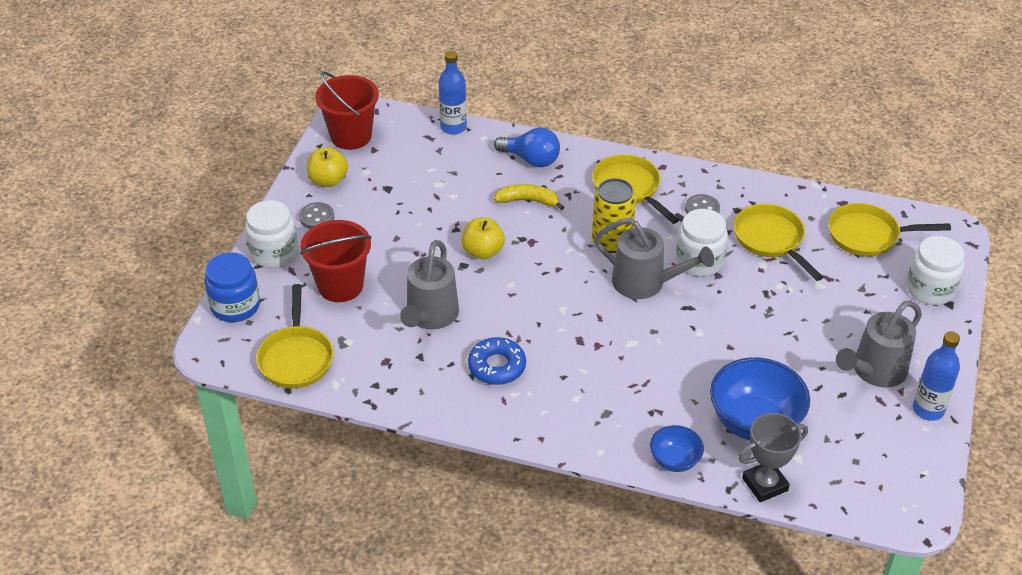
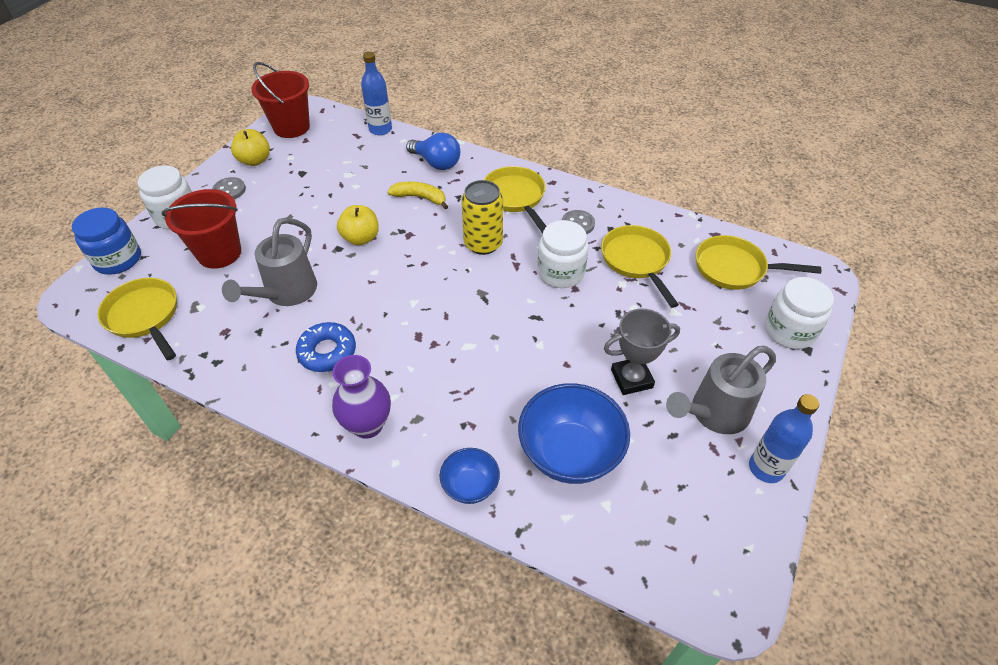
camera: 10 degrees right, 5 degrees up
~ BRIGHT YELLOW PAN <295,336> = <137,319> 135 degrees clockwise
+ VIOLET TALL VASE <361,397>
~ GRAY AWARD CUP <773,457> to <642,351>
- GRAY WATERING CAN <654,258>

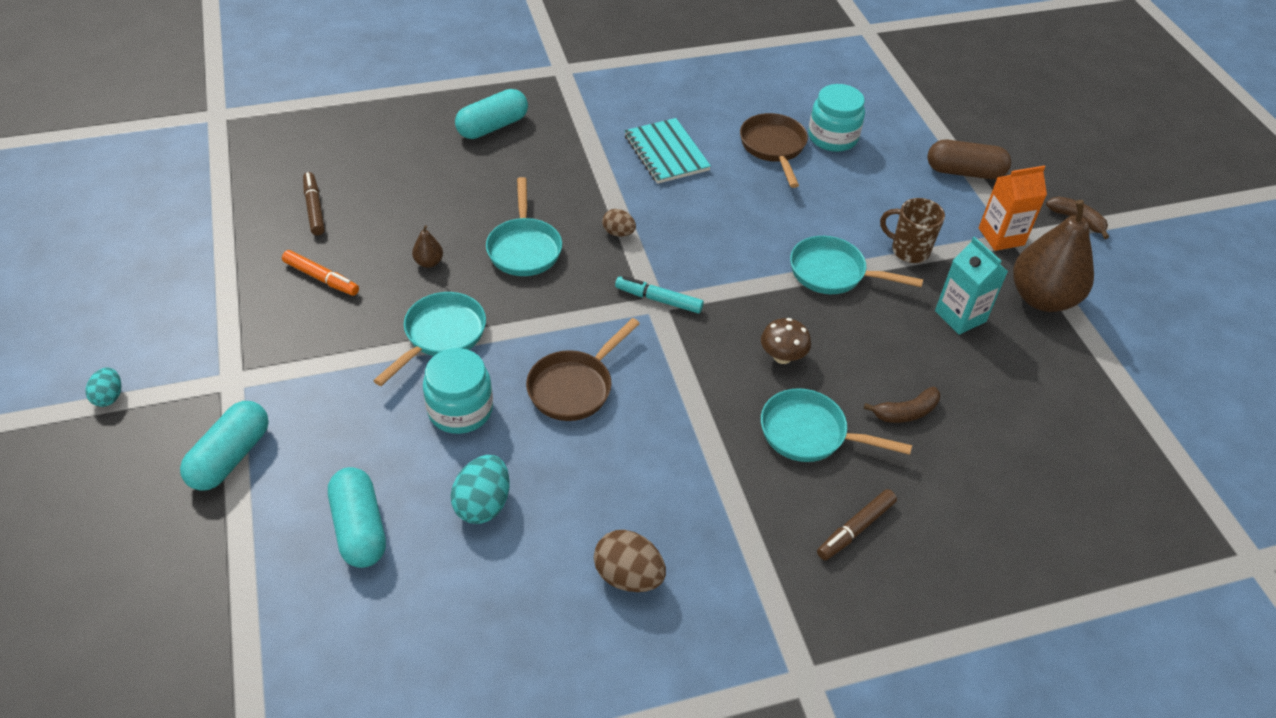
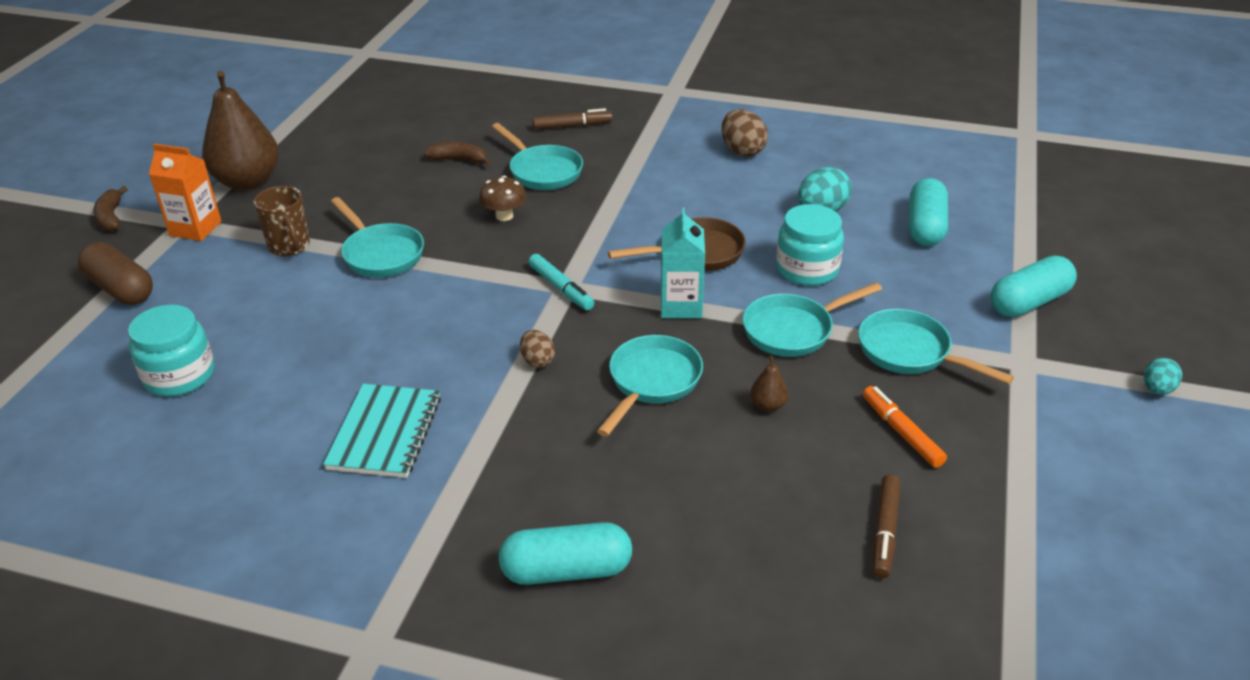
camera: 145 degrees left, 10 degrees down
~ TURQUOISE CARTON <971,286> to <683,263>
+ TURQUOISE PAN <936,347>
- DARK BROWN PAN <774,150>

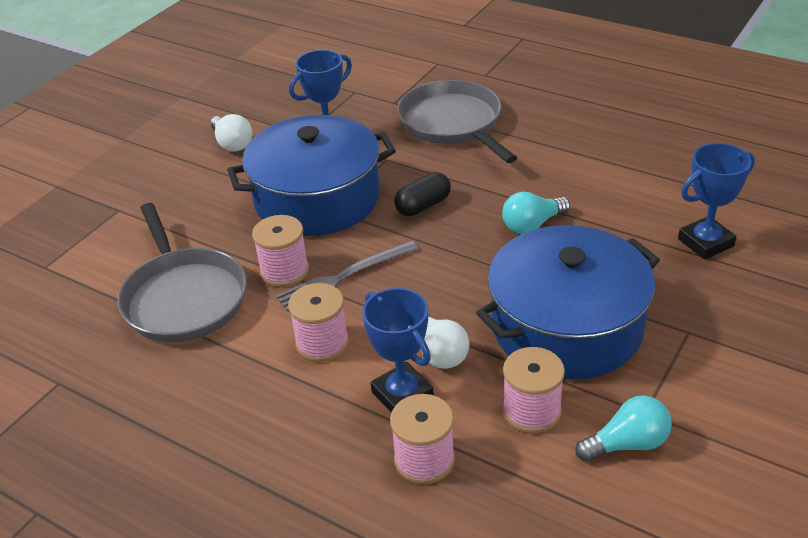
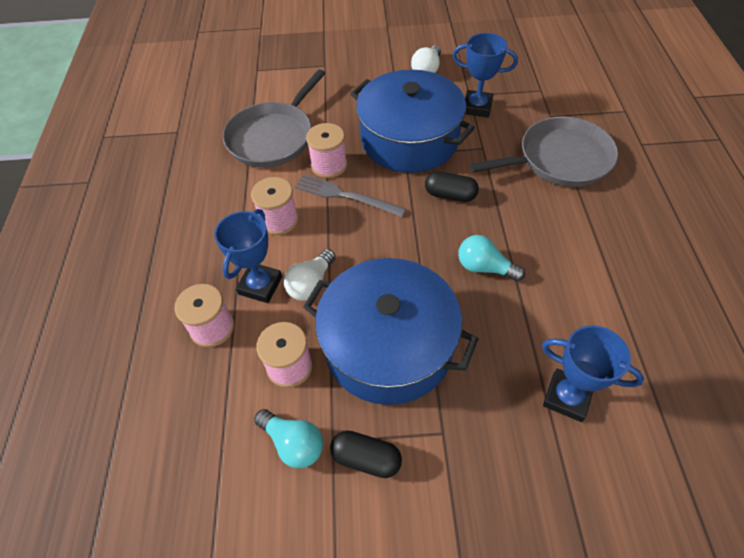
camera: 55 degrees right, 15 degrees up
+ BLACK PILL SHAPE <366,454>
~ GRAY PAN <457,121> = <544,151> 45 degrees clockwise

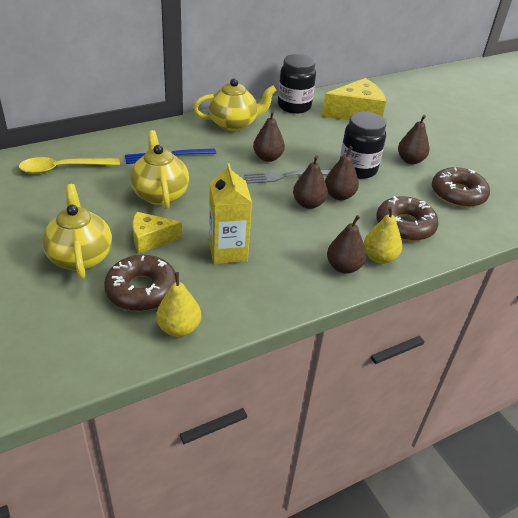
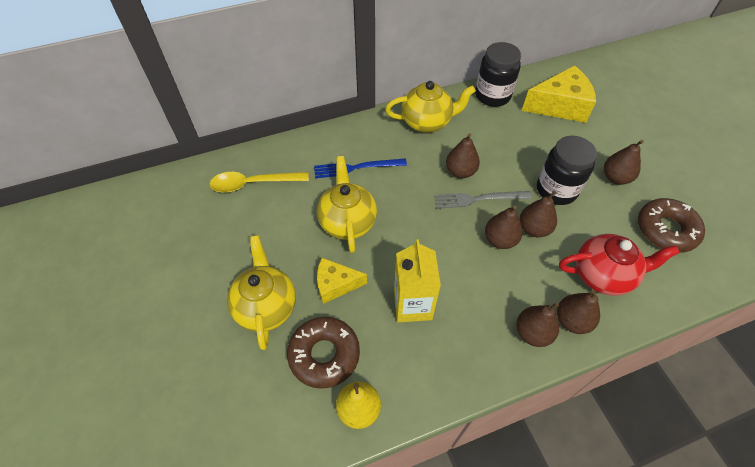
camera: 10 degrees right, 15 degrees up
~ BRIGHT YELLOW PEAR <383,235> to DARK BROWN PEAR <578,312>
~ DARK BROWN GLAZED DONUT <407,218> to RED CHINA TEAPOT <619,265>

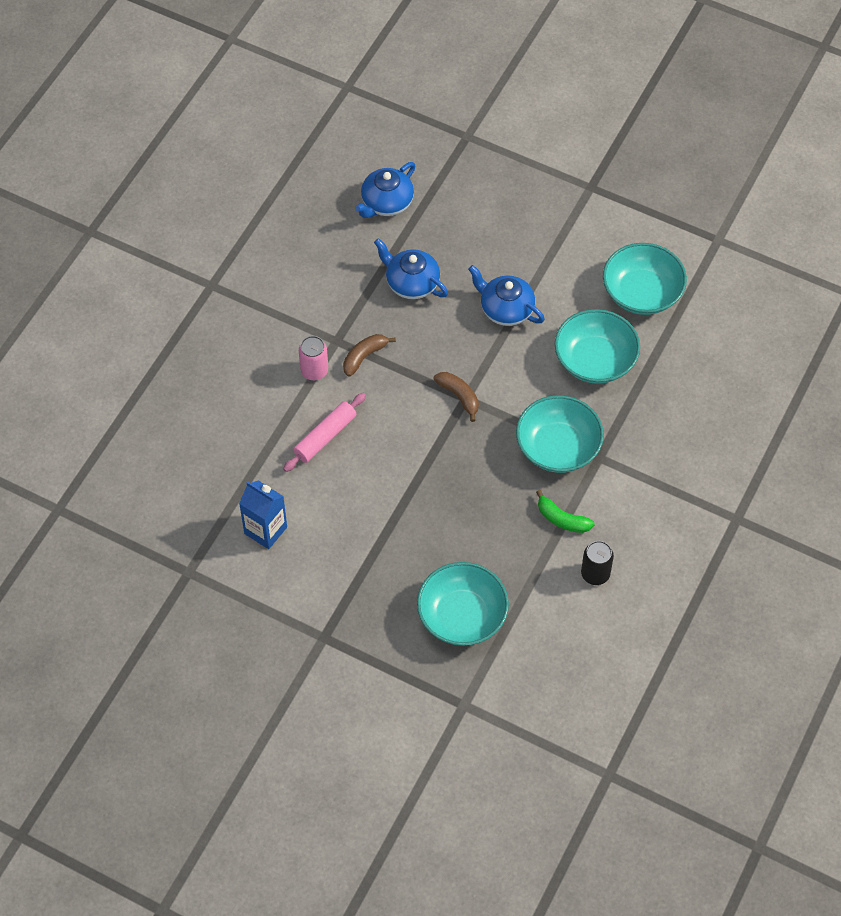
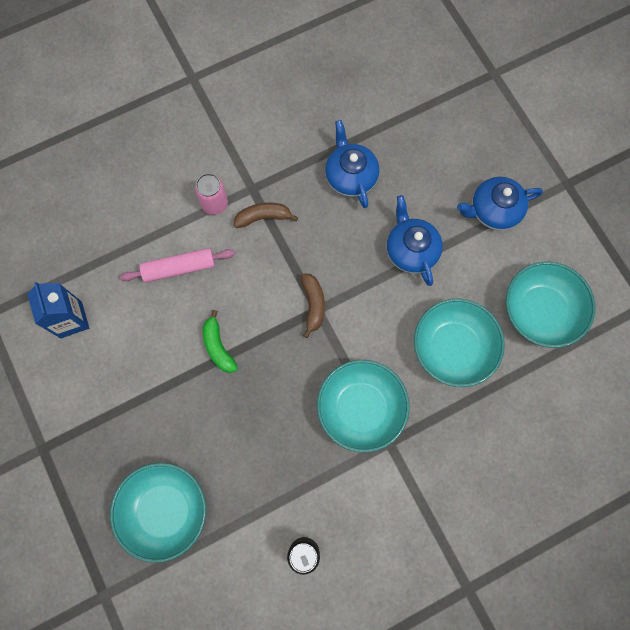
camera: 35 degrees right, 15 degrees up
~ EMERALD TOY BANANA <565,511> to <220,341>
~ ROYAL BLUE CHINA TEAPOT <385,190> to <500,203>

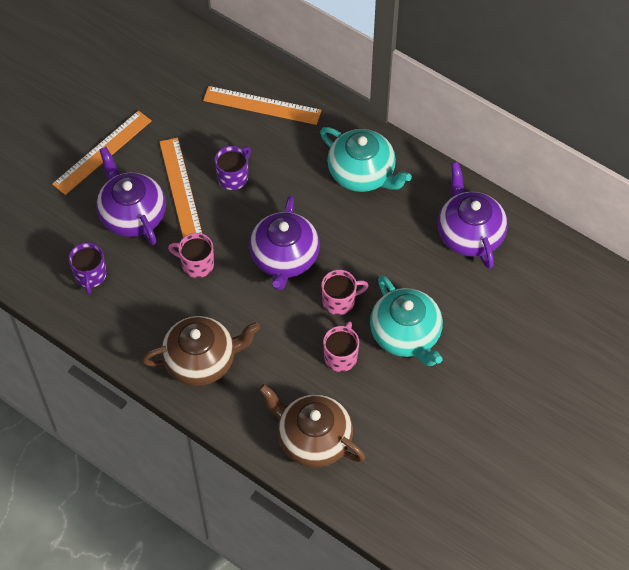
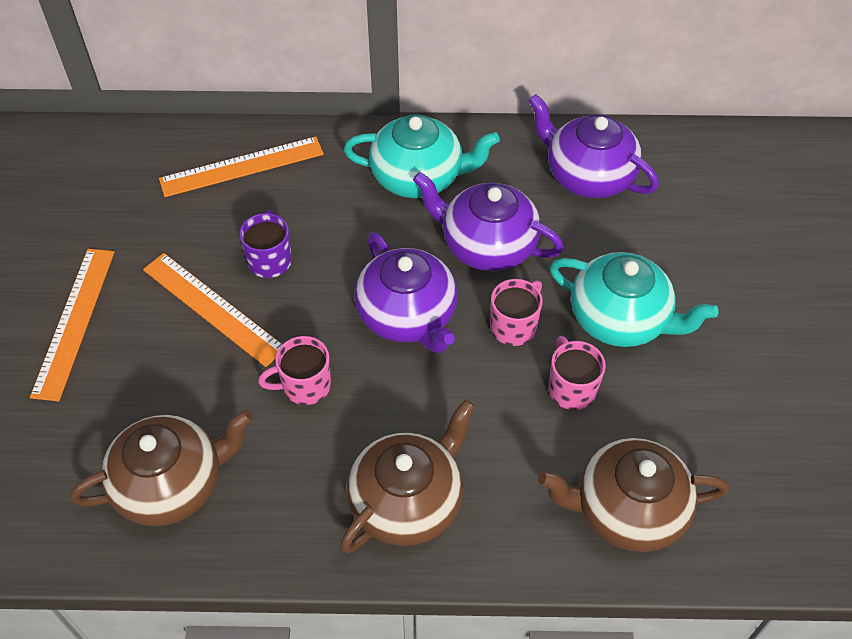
camera: 35 degrees left, 5 degrees down
~ VIOLET COFFEE MUG <88,268> to DARK BROWN CHINA TEAPOT <161,468>
~ VIOLET CHINA TEAPOT <131,196> to <488,221>

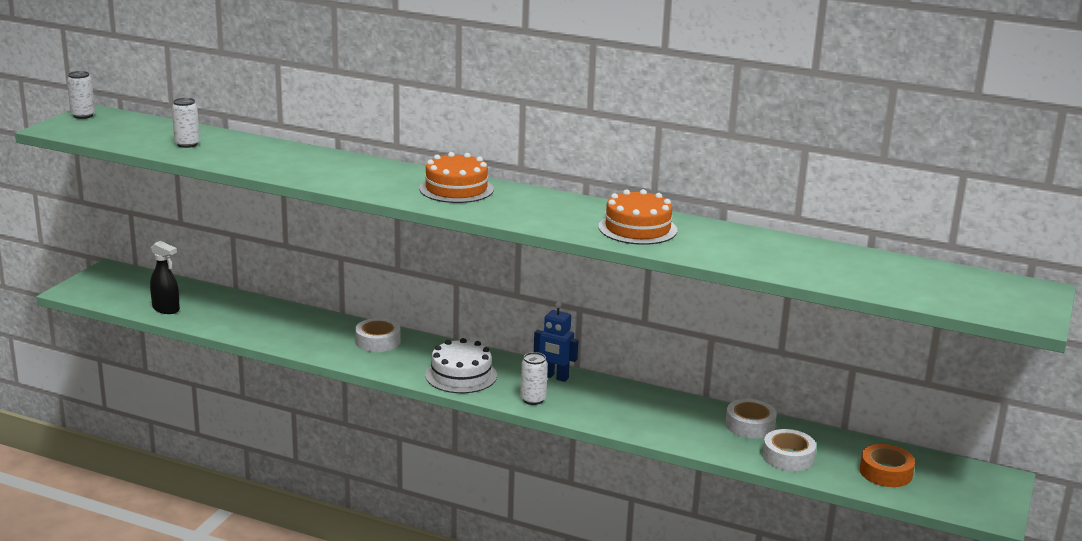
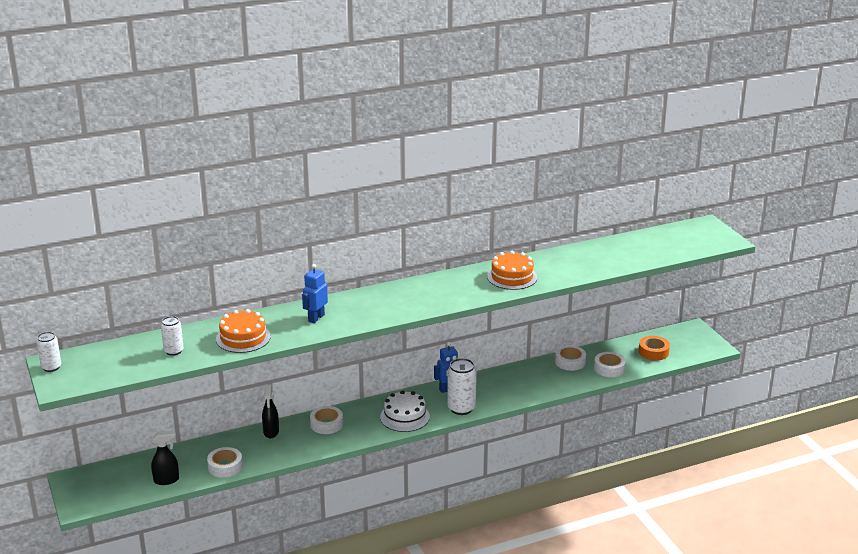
camera: 45 degrees left, 5 degrees up
+ PURE WHITE ROLL OF TAPE <225,462>
~ BRIGHT ORANGE CAKE <456,177> to <243,331>
+ BLACK SPRAY BOTTLE <270,411>
+ ROYAL BLUE ROBOT FIGURE <315,293>
~ PURE WHITE TIN <534,378> = <462,386> x1.63

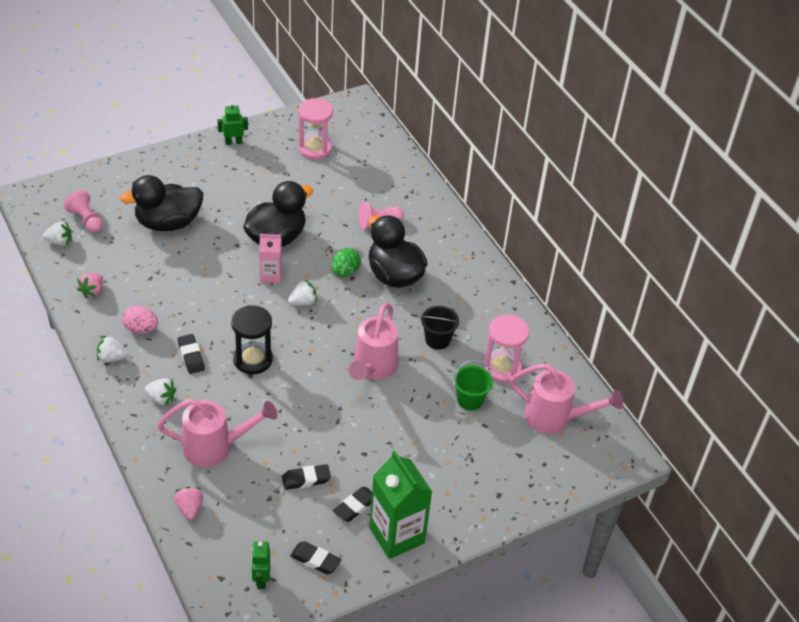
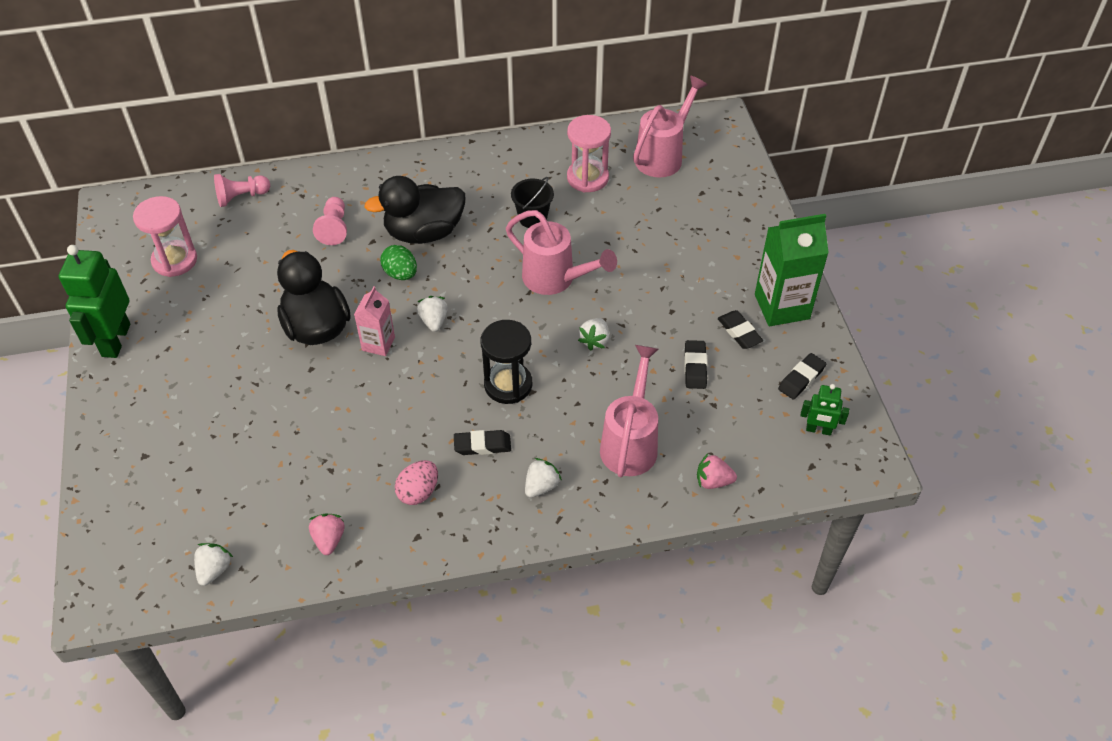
camera: 70 degrees left, 5 degrees up
~ EMERALD ROBOT FIGURE <232,123> = <94,301> x1.91
~ PINK PAWN <83,211> to <242,190>
~ PINK STRAWBERRY <90,285> = <326,534> 135 degrees counterclockwise
~ PURE WHITE STRAWBERRY <112,348> to <593,334>
- BLACK RUBBER DUCK <161,203>
- EMERALD PAIL <473,385>

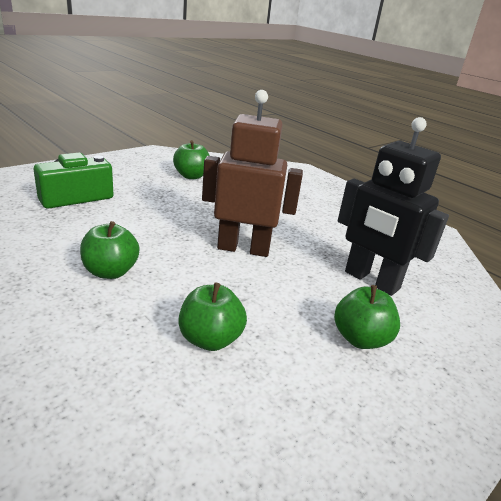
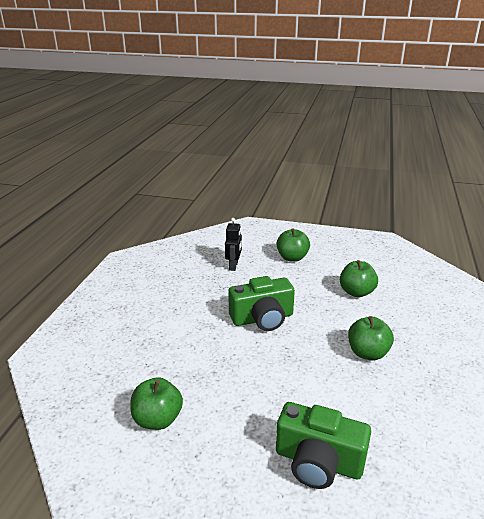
camera: 120 degrees left, 0 degrees up
~ BLACK ROBOT FIGURE <393,206> = <233,244> x0.50
~ DARK BROWN ROBOT FIGURE <252,173> to EMERALD COMPACT CAMERA <261,303>

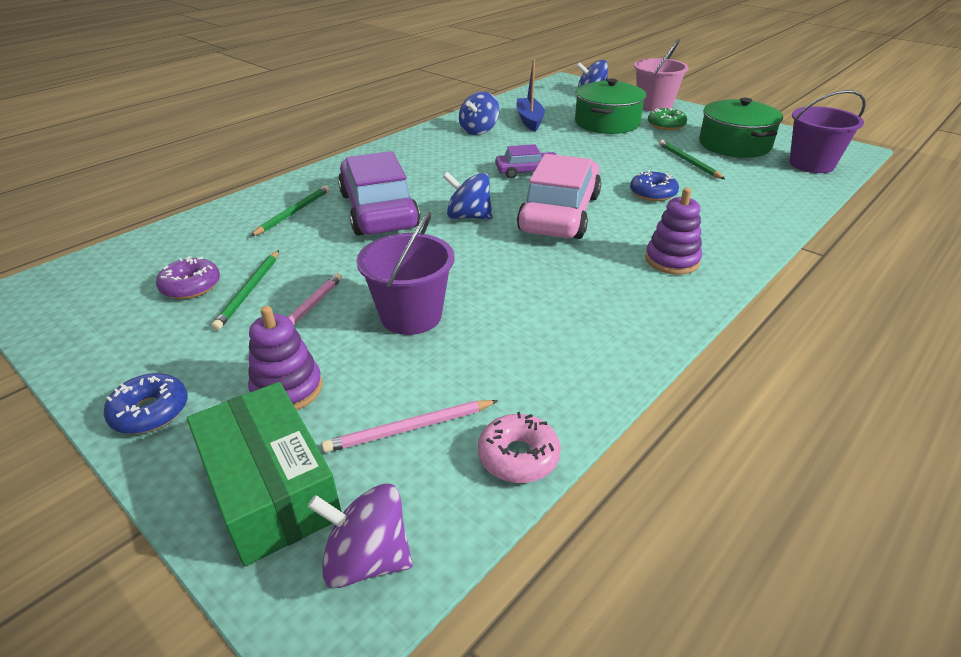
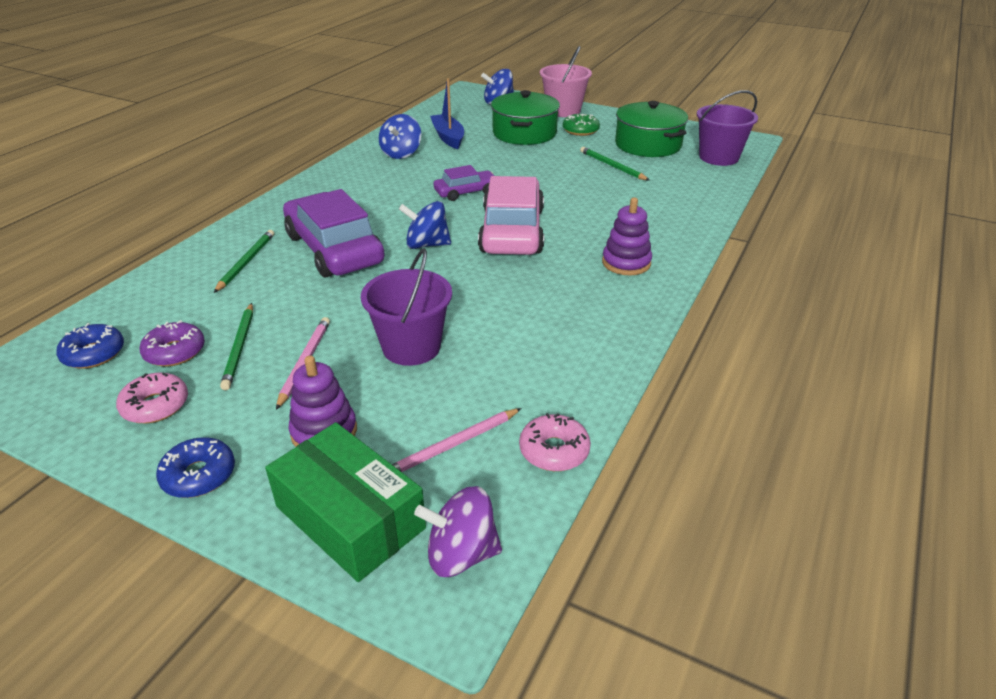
camera: 15 degrees left, 0 degrees up
~ ROYAL BLUE GLAZED DONUT <654,185> to <90,346>
+ PINK GLAZED DONUT <152,398>

